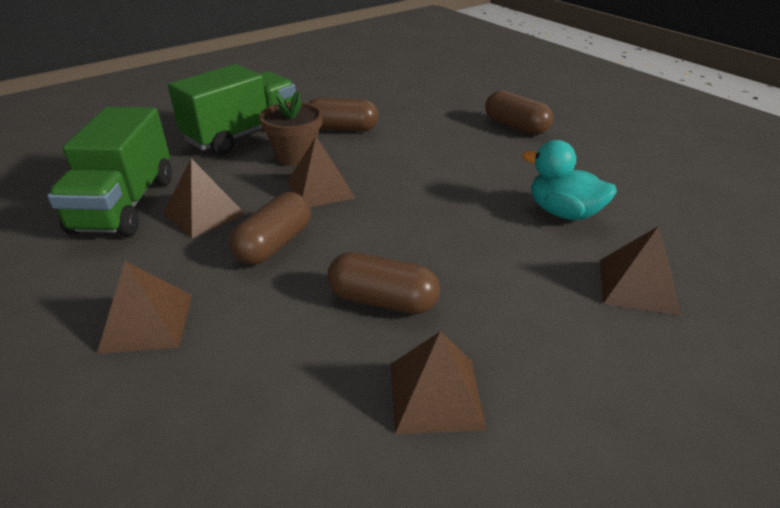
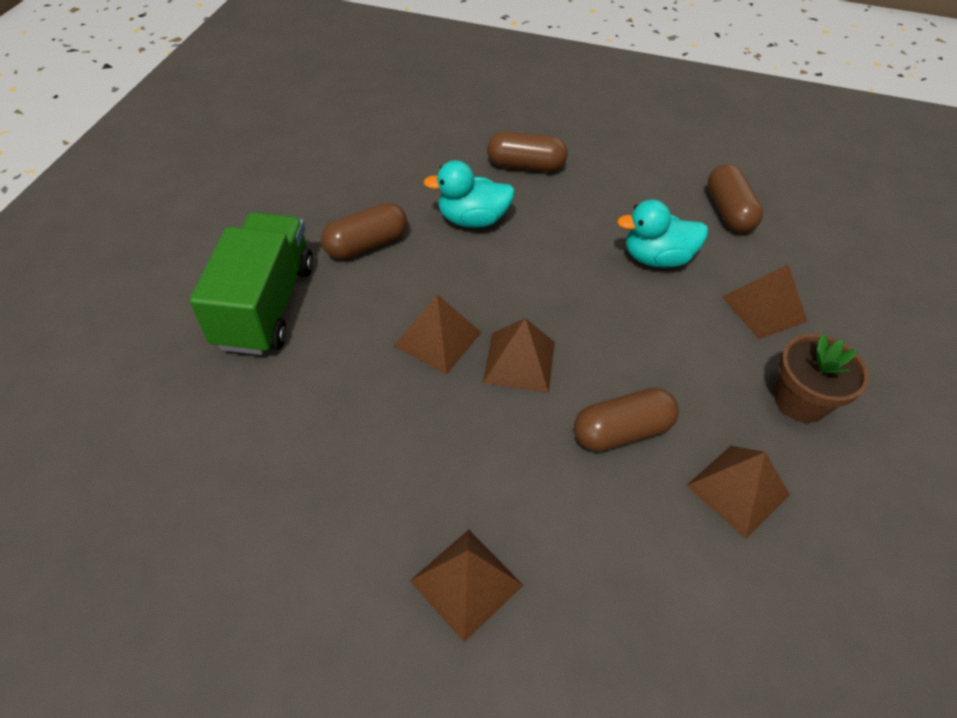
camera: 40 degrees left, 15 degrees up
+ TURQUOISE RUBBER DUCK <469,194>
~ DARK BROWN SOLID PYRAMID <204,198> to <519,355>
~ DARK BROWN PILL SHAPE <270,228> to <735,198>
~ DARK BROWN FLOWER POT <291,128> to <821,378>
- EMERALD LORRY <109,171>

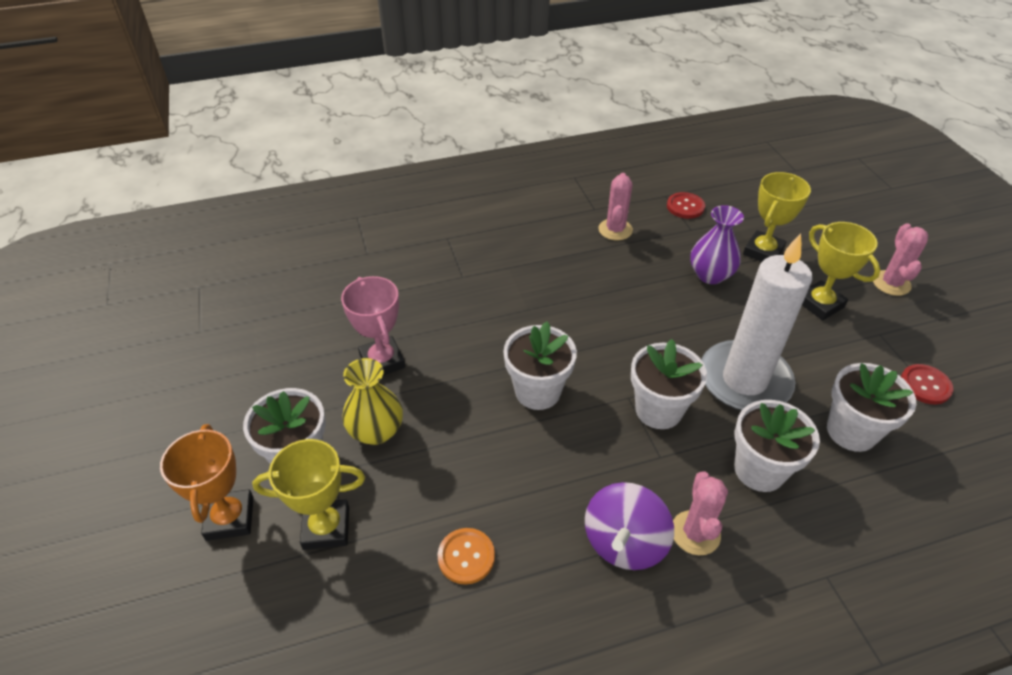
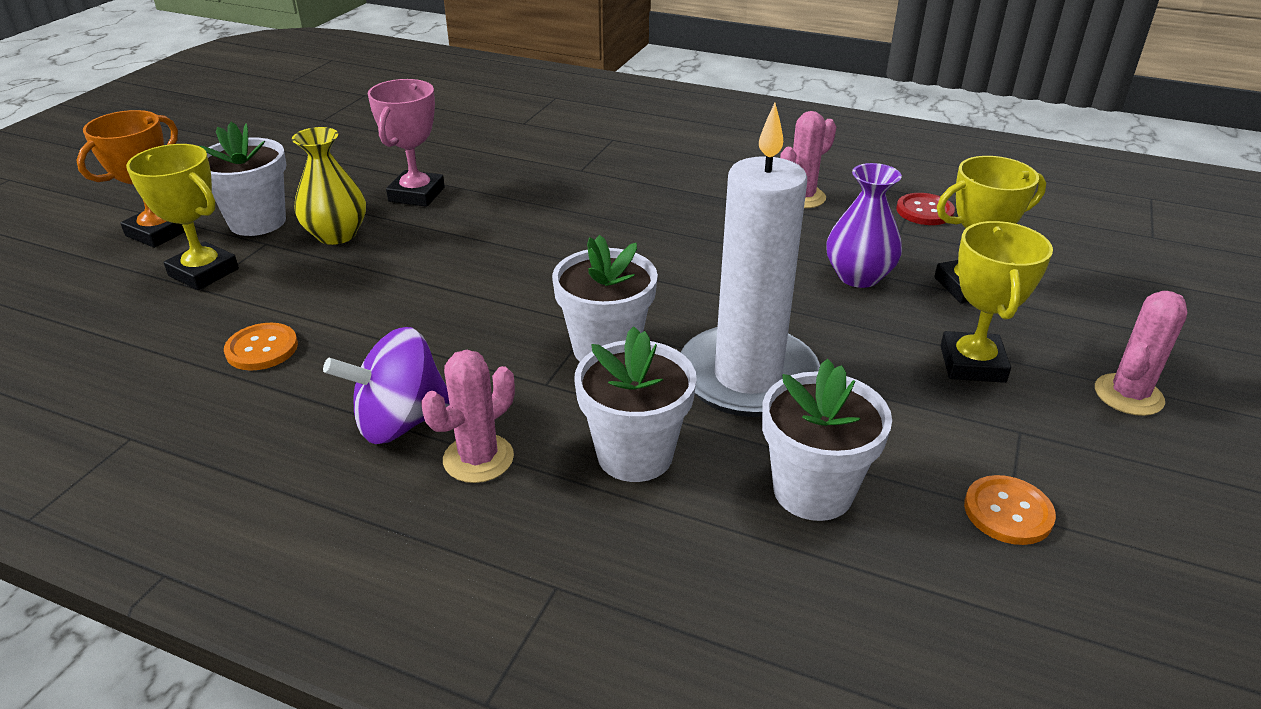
camera: 40 degrees right, 10 degrees down
~ RED SEWING BUTTON <927,384> to BRIGHT ORANGE SEWING BUTTON <1010,510>
- PURE WHITE FLOWER POT <540,365>

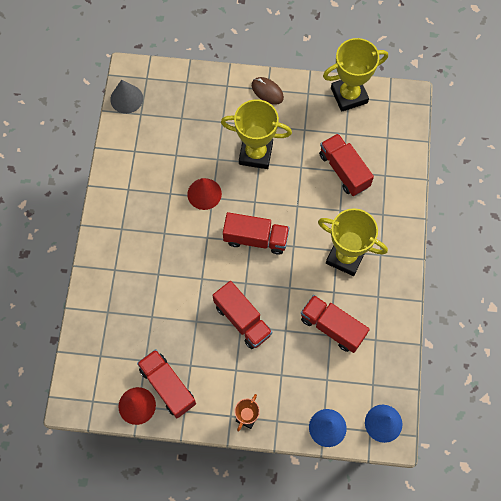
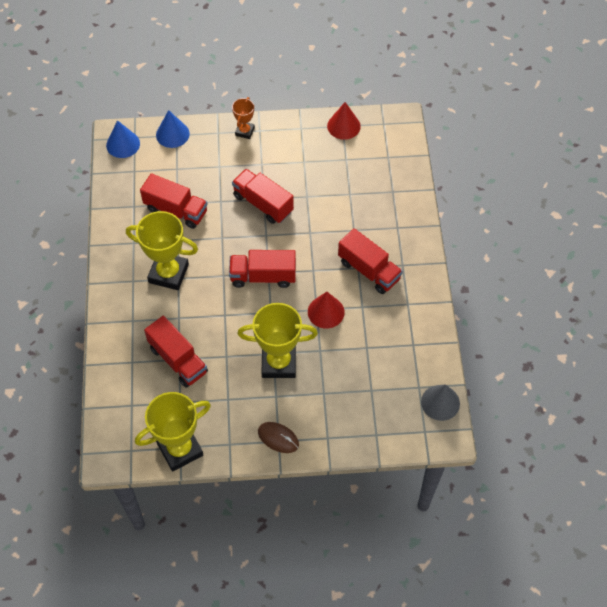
camera: 170 degrees right, 10 degrees down
~ RED LORRY <166,383> to <370,261>

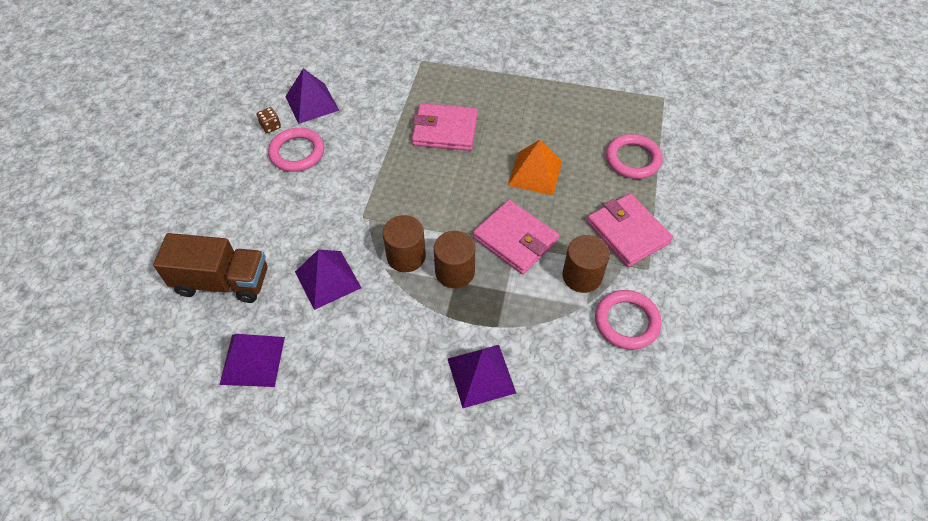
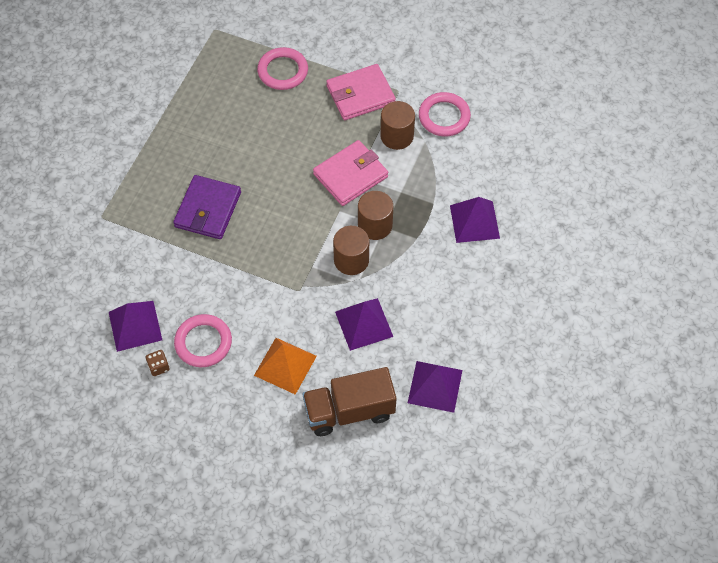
camera: 80 degrees left, 5 degrees up
~ PINK CARD WALLET <445,127> to VIOLET CARD WALLET <207,207>
~ BRIGHT ORANGE SOLID PYRAMID <535,167> to <285,366>
~ DARK BROWN LORRY <210,268> = <349,401> 120 degrees counterclockwise

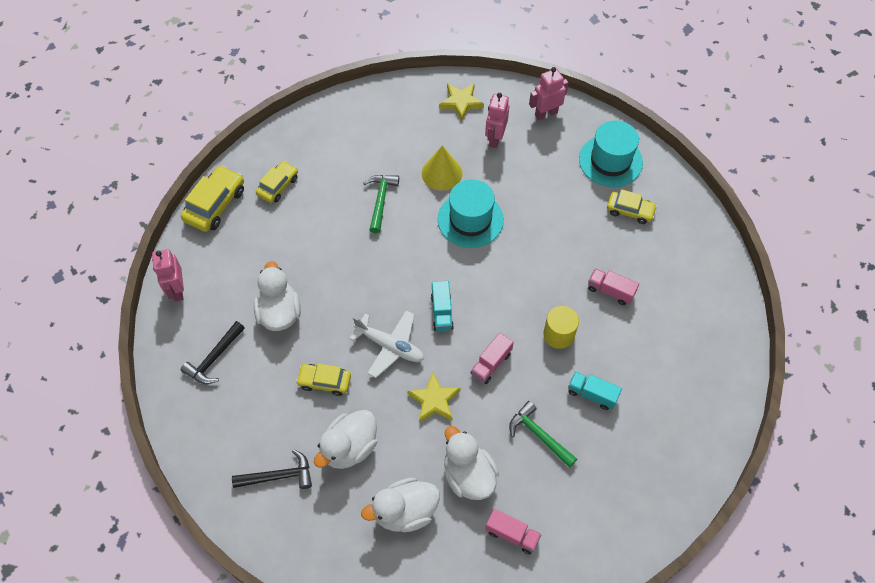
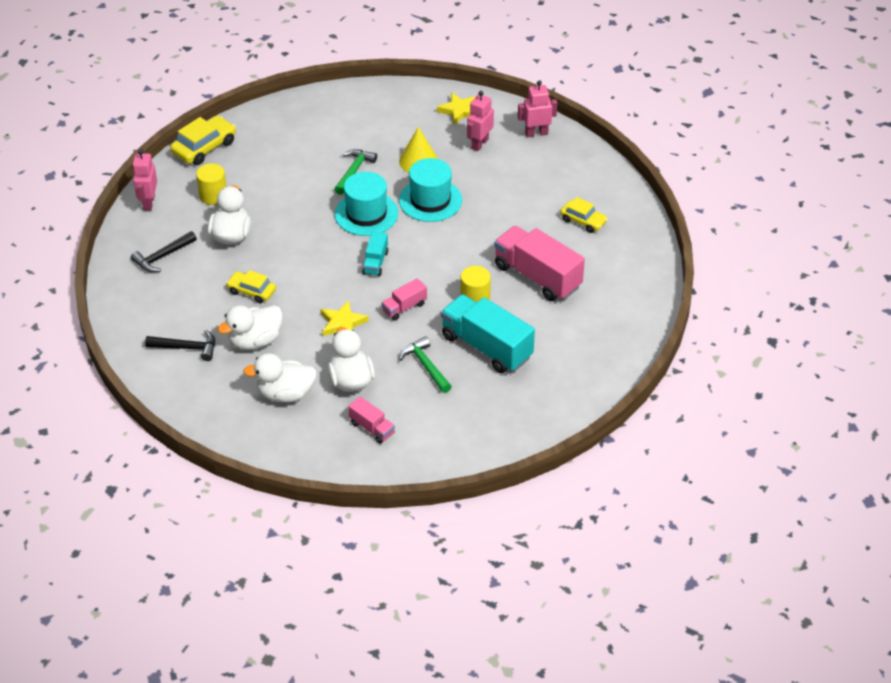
camera: 15 degrees right, 15 degrees down
+ BRIGHT YELLOW CYLINDER SHAPE <211,184>
~ TURQUOISE HAT <611,153> to <366,204>
~ TURQUOISE LORRY <595,390> = <488,333> x2.04
~ PINK LORRY <613,286> = <539,263> x2.04
- BRIGHT YELLOW AUTOMOBILE <277,182>
- PURE WHITE TOY PLANE <386,344>

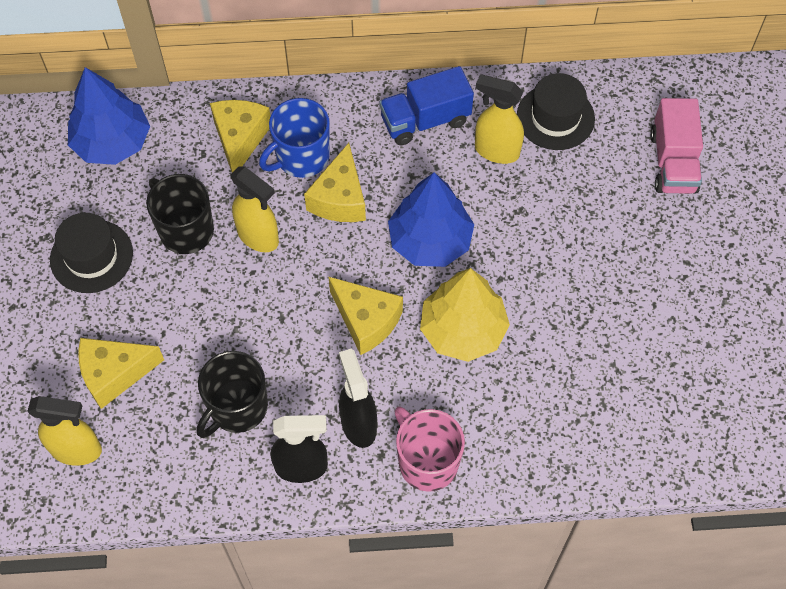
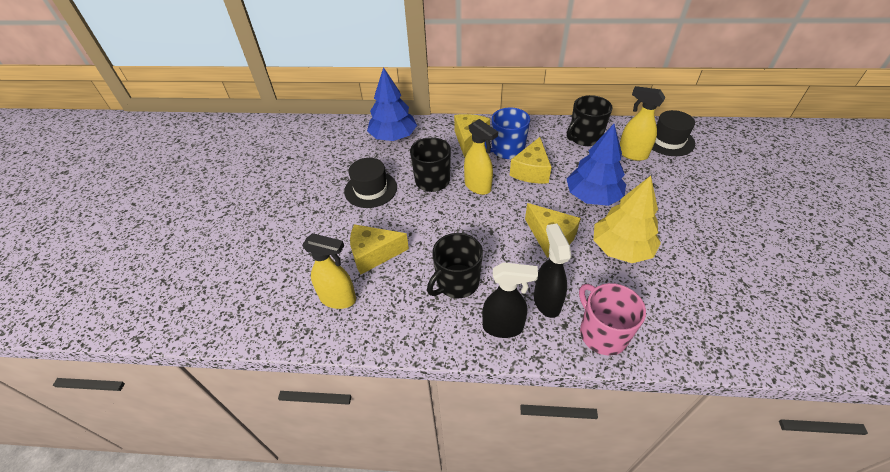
camera: 10 degrees right, 15 degrees down
~ ROYAL BLUE LORRY <426,105> to BLACK COFFEE MUG <589,120>
- PINK LORRY <676,146>

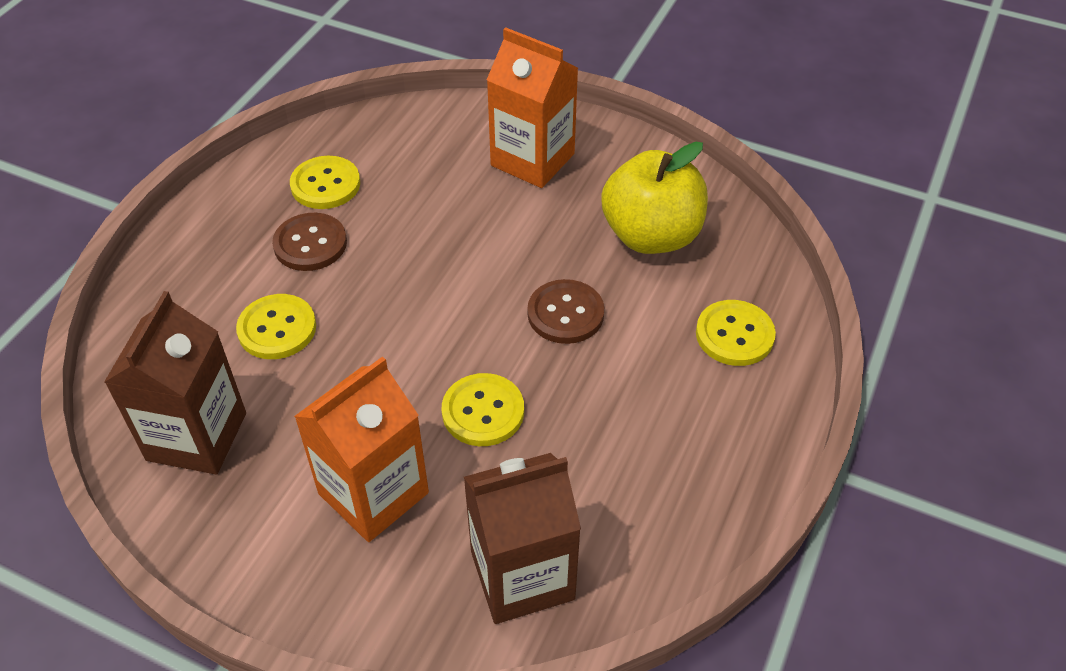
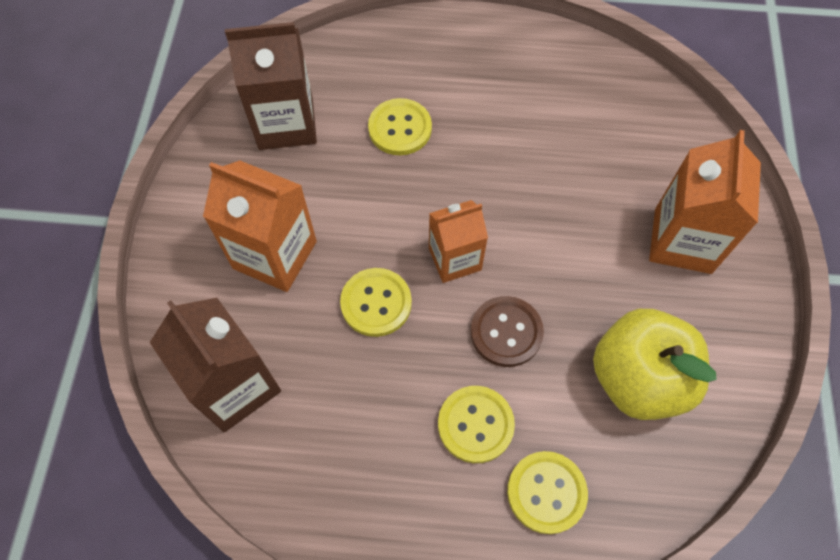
camera: 70 degrees right, 15 degrees up
+ BRIGHT ORANGE CARTON <458,241>
~ BRIGHT YELLOW SEWING BUTTON <325,182> to <476,424>
- DARK BROWN SEWING BUTTON <309,242>

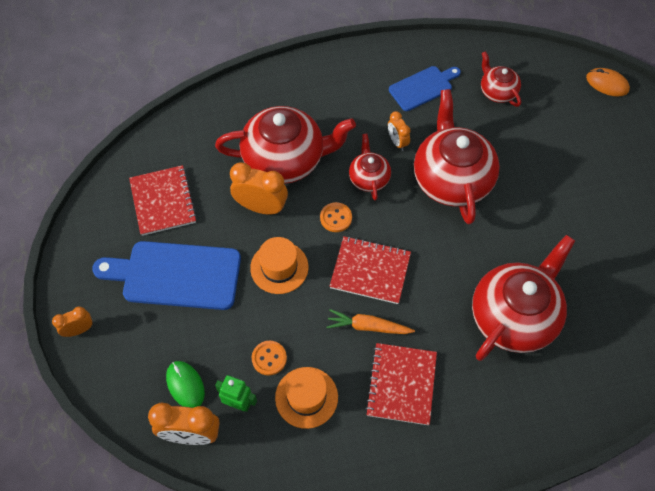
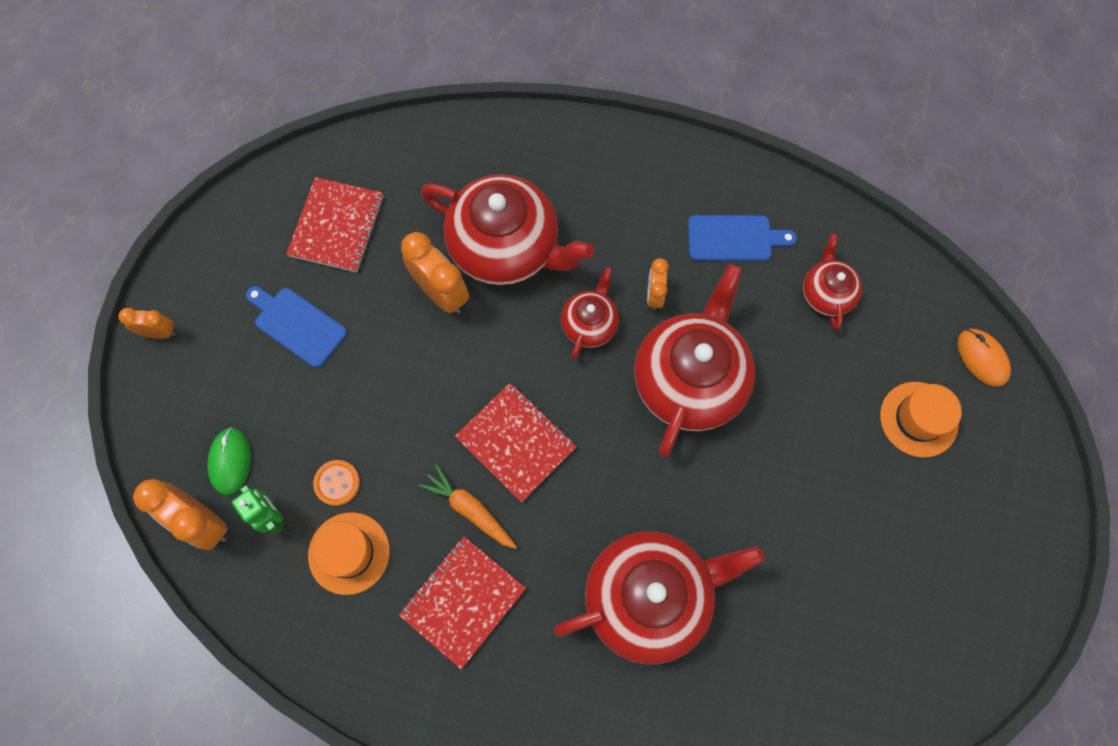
camera: 30 degrees right, 10 degrees up
~ ROYAL BLUE CUTTING BOARD <166,275> = <296,327> x0.59
~ BRIGHT ORANGE HAT <279,265> to <921,420>
- BRIGHT ORANGE SEWING BUTTON <336,217>

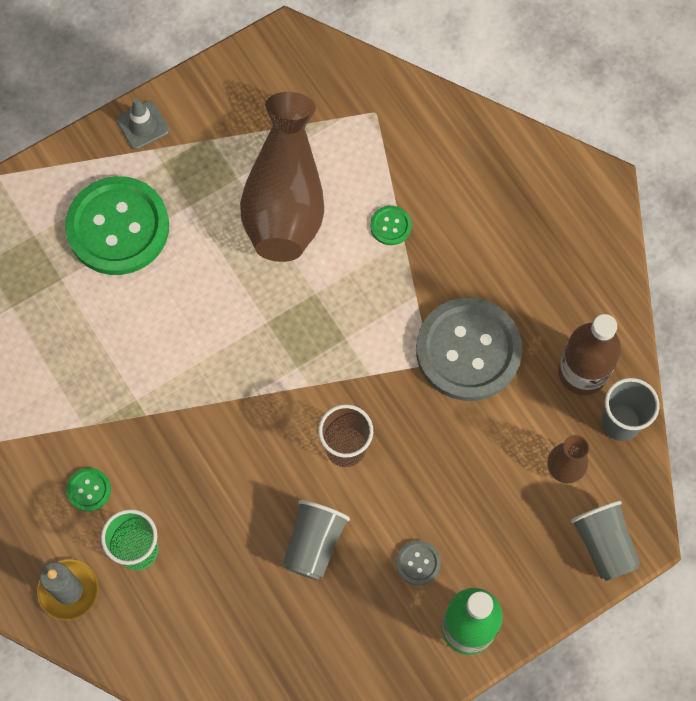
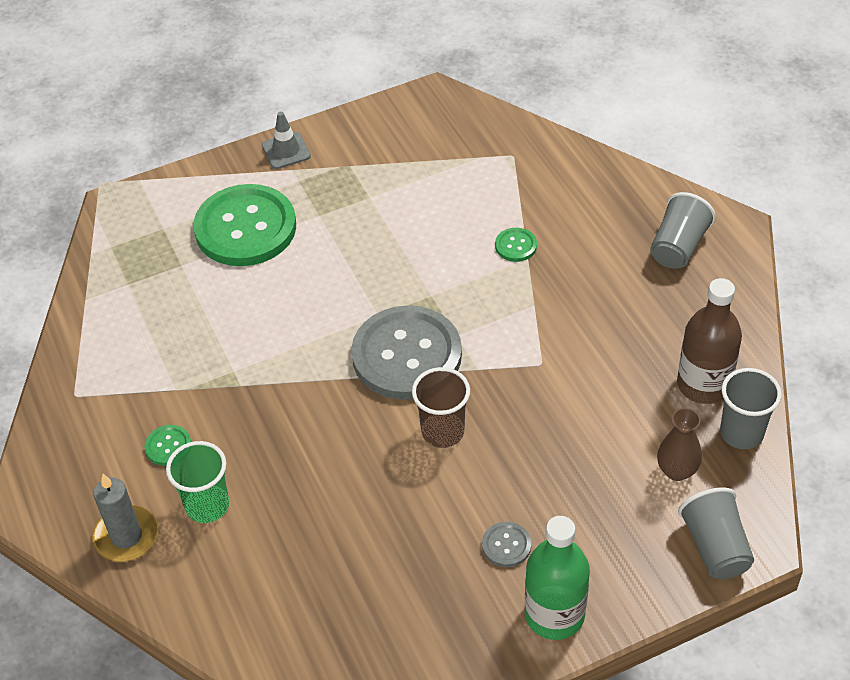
camera: 10 degrees right, 20 degrees down
~ GRAY SEWING BUTTON <469,349> to <406,352>
~ GRAY BEAKER <316,540> to <683,230>
- DARK BROWN TALL VASE <282,177>

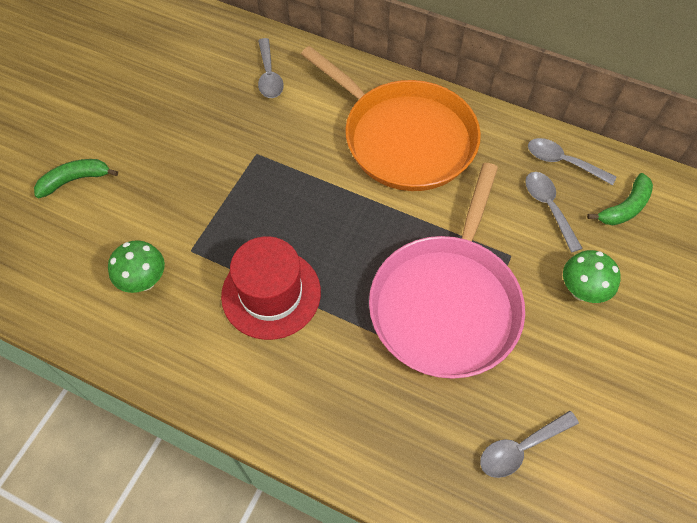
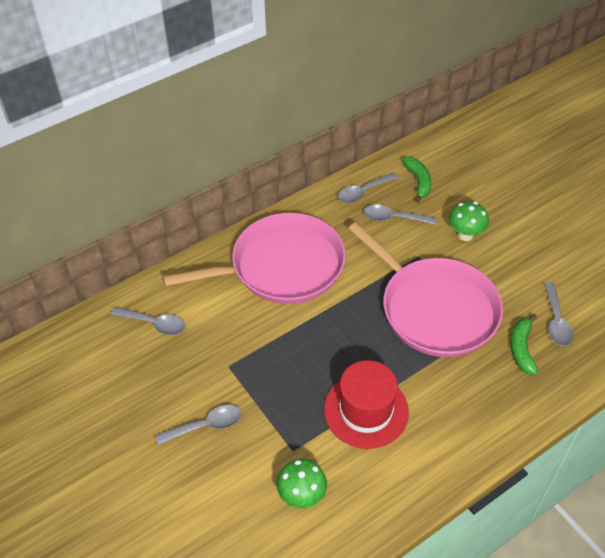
camera: 60 degrees left, 10 degrees down
+ GRAY SPOON <198,425>
~ BRIGHT ORANGE PAN <391,118> to PINK PAN <254,258>
~ EMERALD TOY BANANA <76,178> to <524,344>

